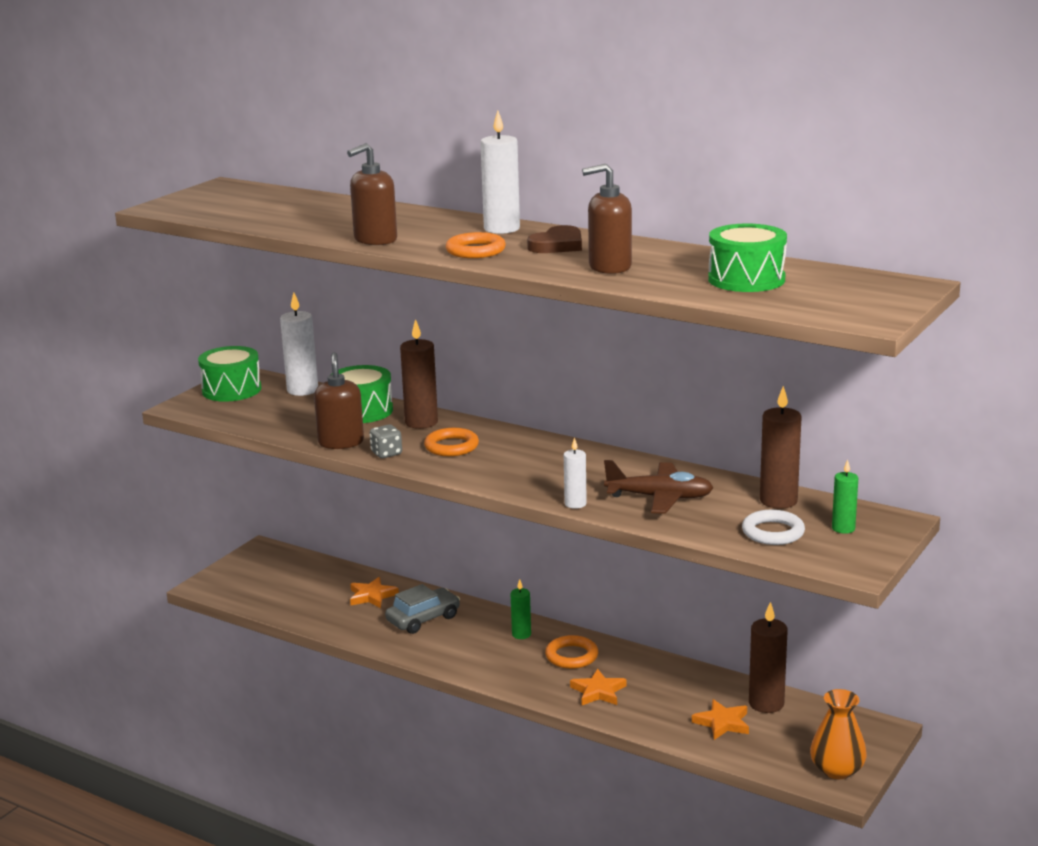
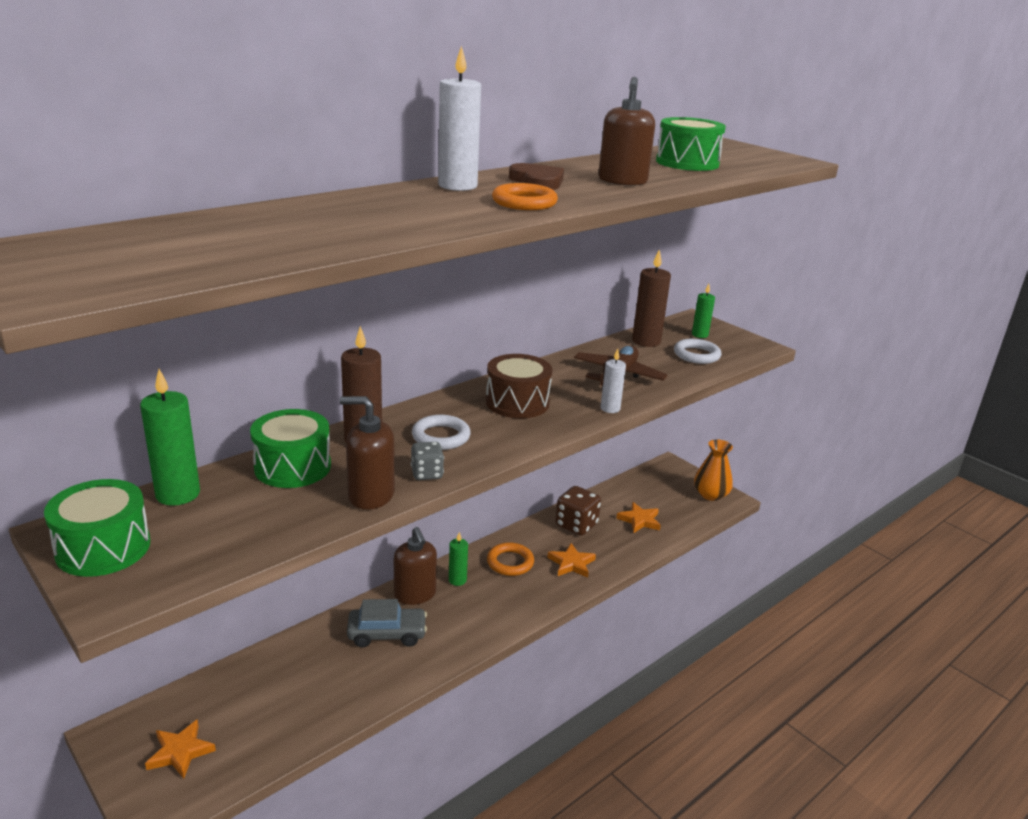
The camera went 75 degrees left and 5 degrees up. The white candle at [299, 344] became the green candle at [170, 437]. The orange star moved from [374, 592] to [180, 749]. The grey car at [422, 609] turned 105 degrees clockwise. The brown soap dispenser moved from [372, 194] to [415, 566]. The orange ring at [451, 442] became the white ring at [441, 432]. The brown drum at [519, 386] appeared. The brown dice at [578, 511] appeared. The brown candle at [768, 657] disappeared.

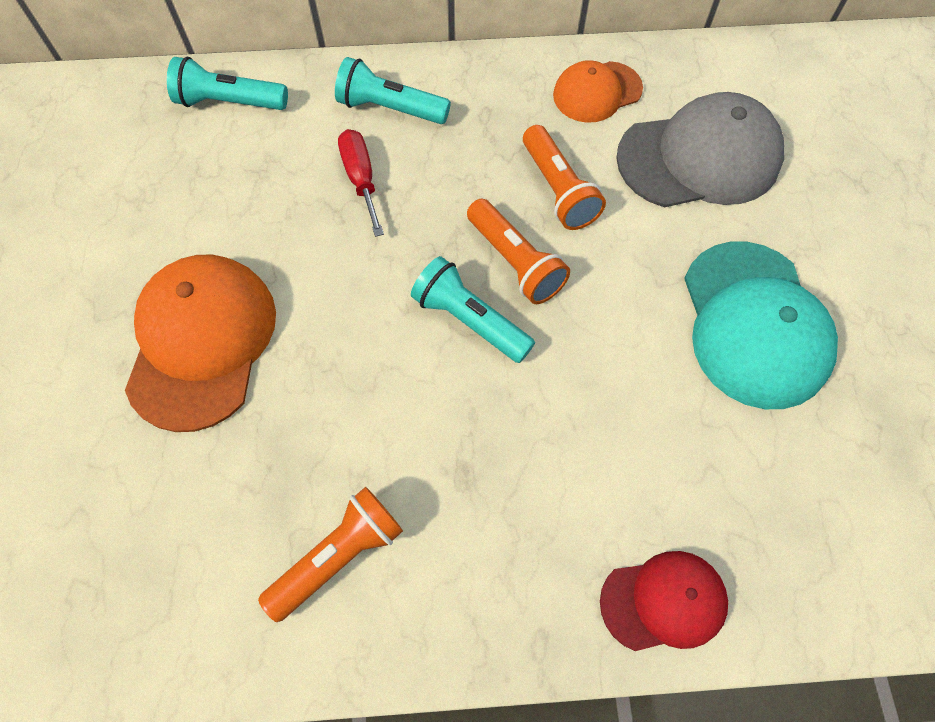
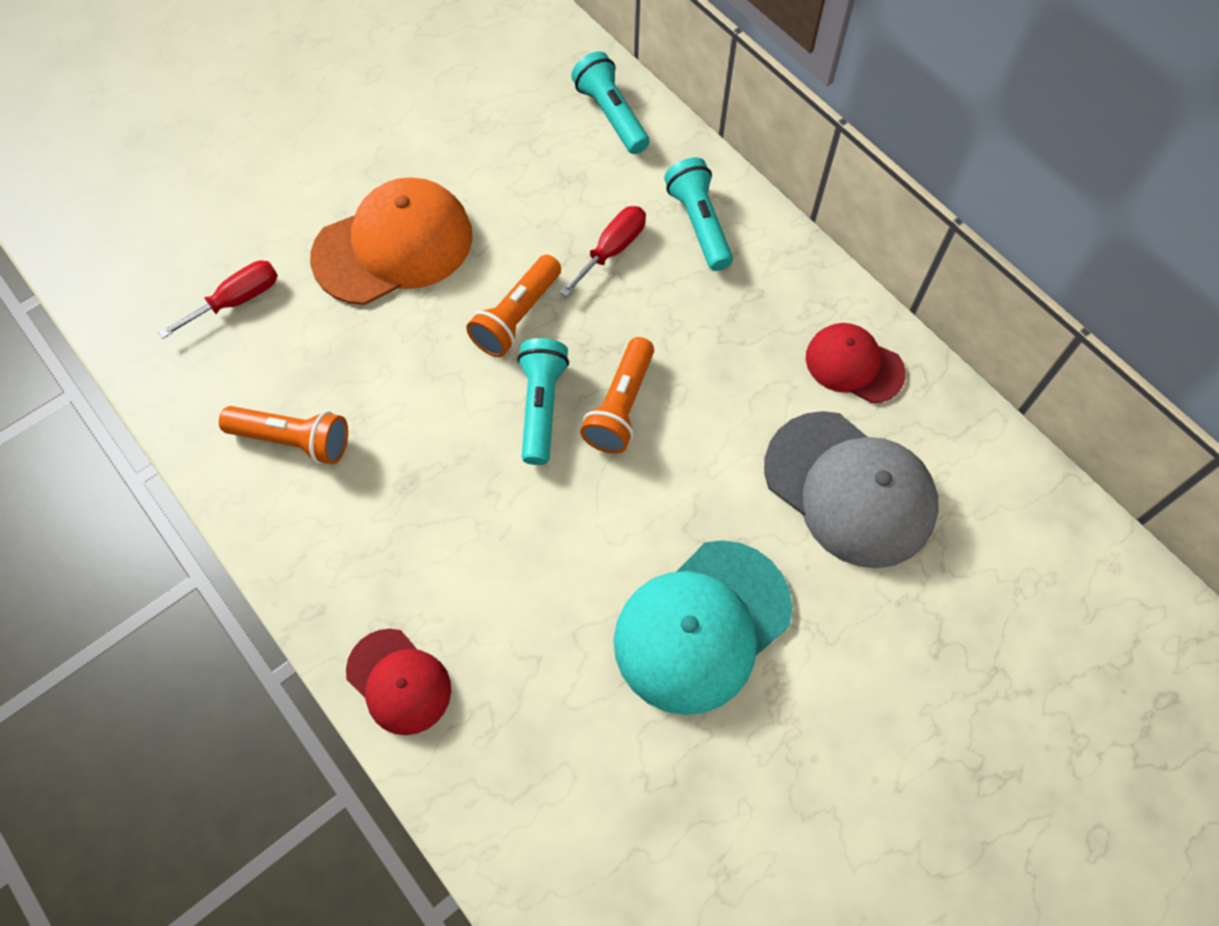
The camera went 55 degrees right and 0 degrees up. The red screwdriver at [218, 300] appeared. The orange flashlight moved from [564, 177] to [513, 306]. The orange cap at [598, 91] became the red cap at [856, 363].

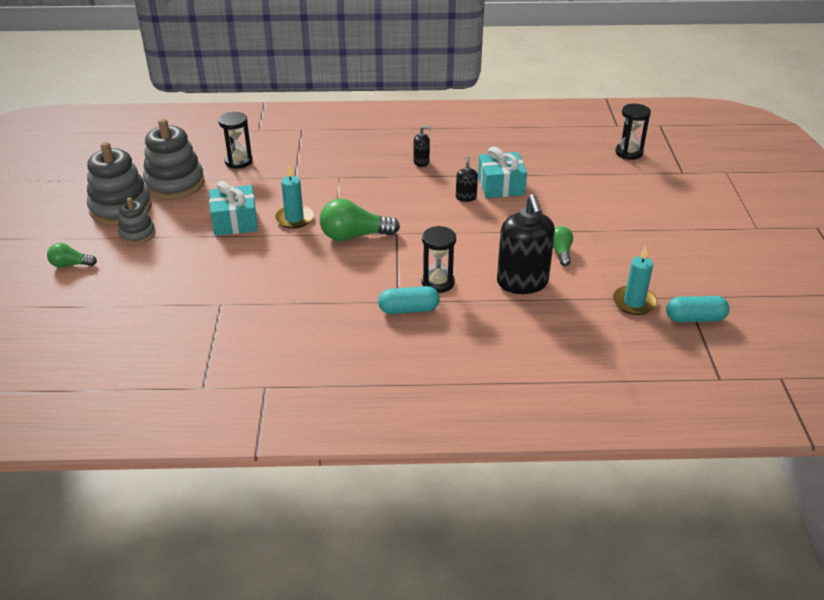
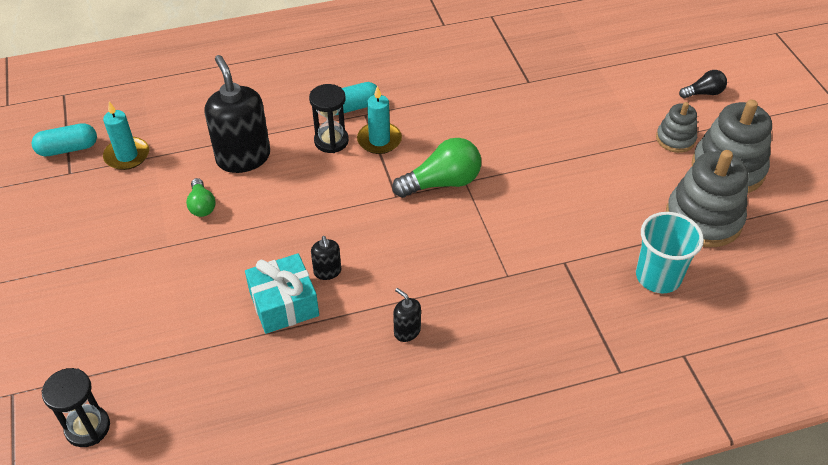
The camera went 165 degrees right and 10 degrees up. The turquoise candle moved from [294, 197] to [379, 120]. The black soap dispenser at [423, 146] turned 60 degrees clockwise. The black hourglass at [235, 140] was replaced by the turquoise cup at [670, 252]. The green light bulb at [72, 255] became the black light bulb at [703, 84]. The turquoise gift at [233, 208] disappeared.

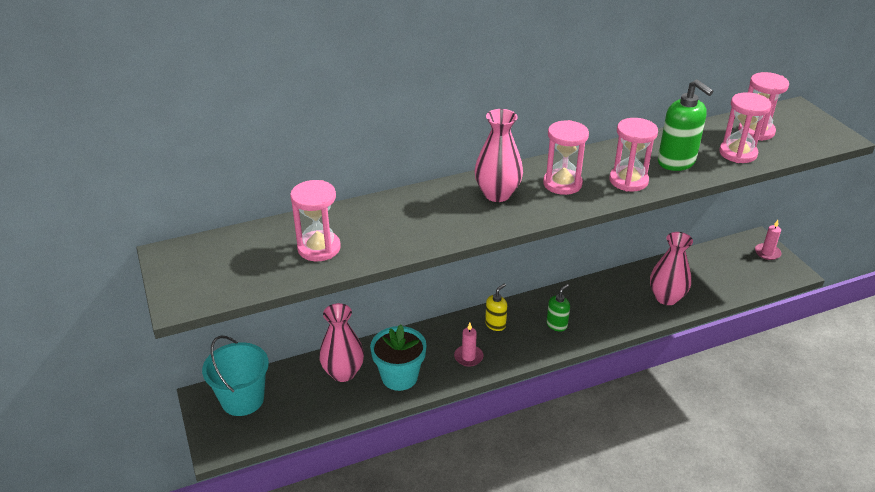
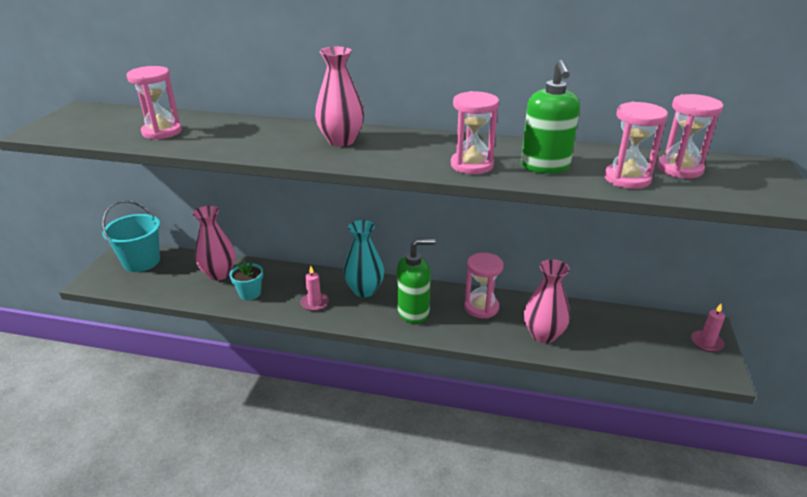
The camera went 35 degrees right and 5 degrees down. The turquoise flower pot at [398, 357] changed to 0.64 times the size. The yellow soap dispenser at [496, 307] was replaced by the turquoise vase at [363, 258]. The green soap dispenser at [558, 308] changed to 1.74 times the size. The pink hourglass moved from [566, 157] to [484, 285].

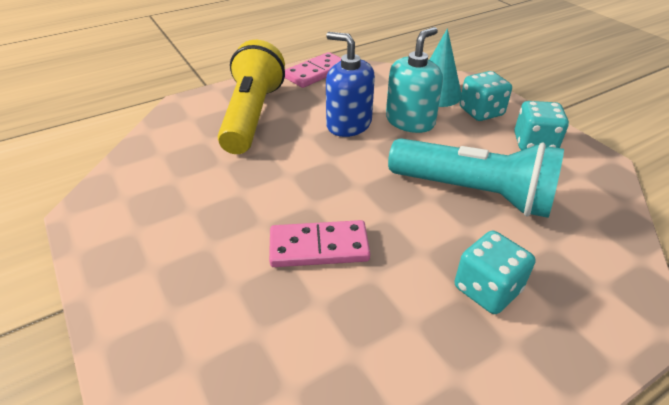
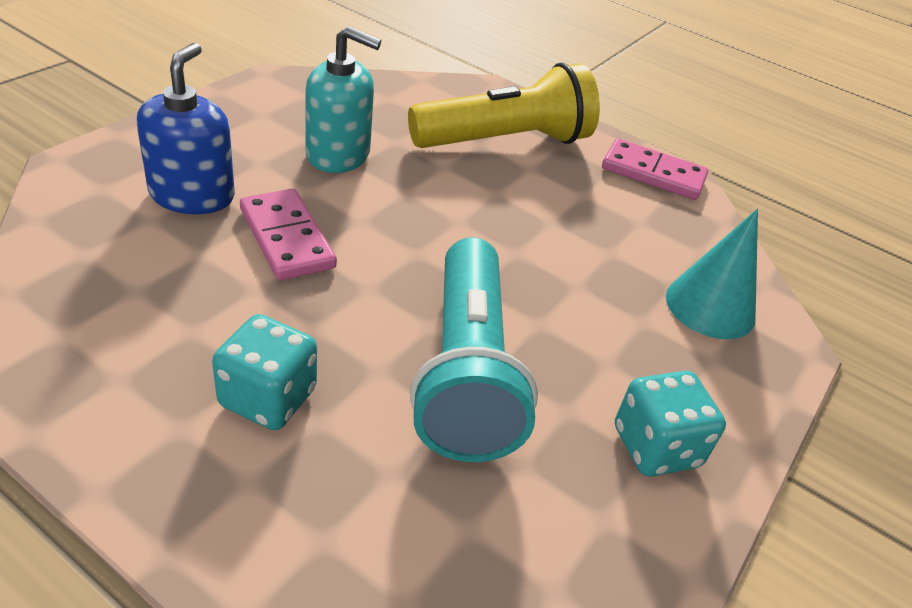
The camera went 60 degrees right and 0 degrees up. The blue soap dispenser moved from [350, 84] to [186, 128]. The turquoise soap dispenser moved from [414, 80] to [343, 99]. The turquoise dice at [486, 96] disappeared.

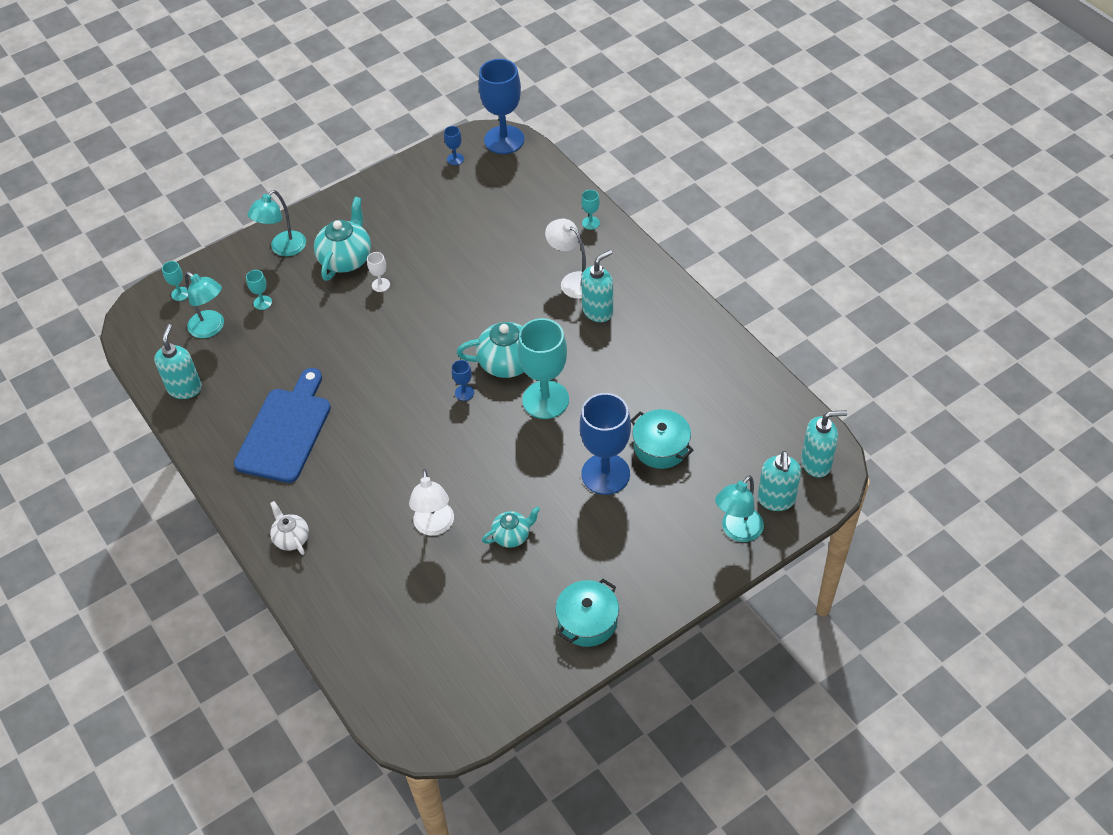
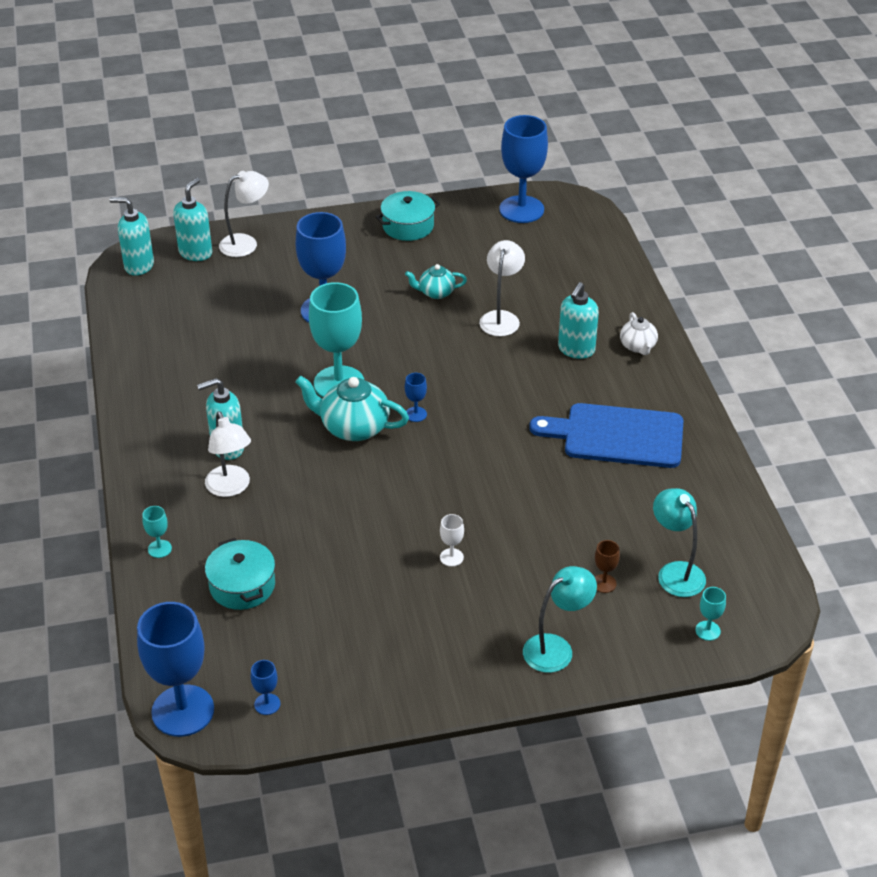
The camera went 160 degrees left and 10 degrees down. The turquoise pot moved from [662, 439] to [240, 574]. The turquoise lamp at [739, 508] became the white lamp at [244, 214]. The blue goblet at [523, 169] appeared. The blue cutting board at [282, 425] turned 60 degrees clockwise. The turquoise soap dispenser moved from [178, 361] to [578, 320]. The turquoise goblet at [259, 290] became the brown goblet at [607, 566]. The turquoise teapot at [342, 239] disappeared.

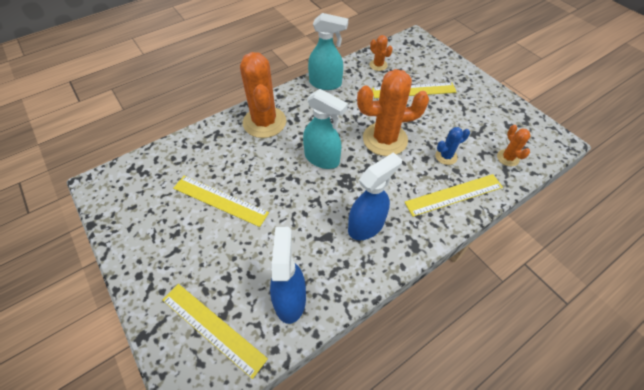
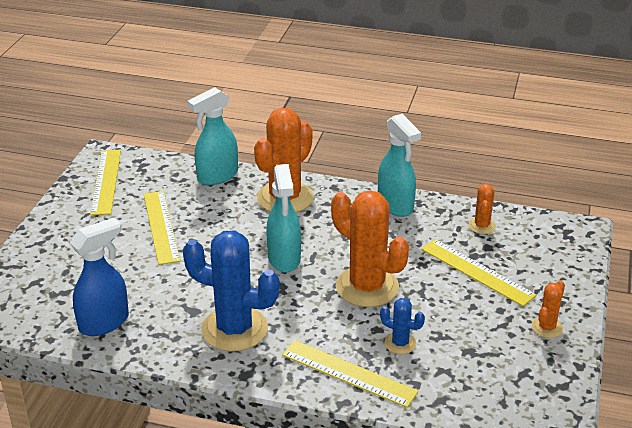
The camera went 50 degrees right and 20 degrees down. The yellow ruler moved from [215, 331] to [105, 182]. The blue spray bottle at [375, 196] was replaced by the blue cactus at [231, 291]. The turquoise spray bottle at [212, 136] appeared. The orange cactus moved from [514, 145] to [548, 309].

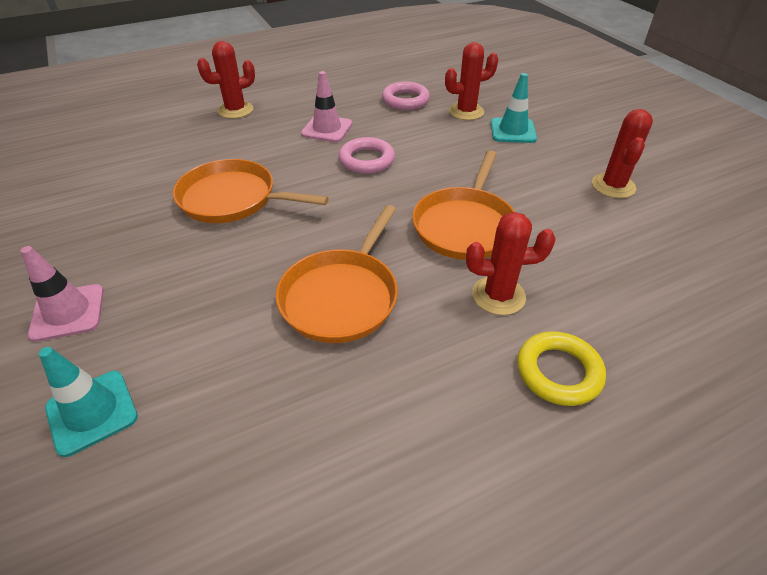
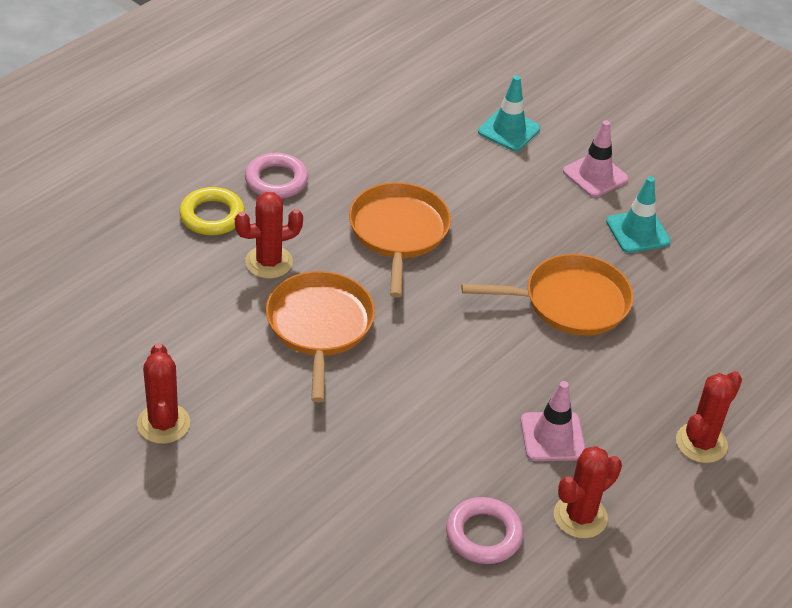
The camera went 155 degrees right and 0 degrees up. The pink ring moved from [367, 155] to [276, 176]. The red cactus moved from [471, 81] to [588, 492]. The turquoise traffic cone moved from [514, 108] to [638, 214].

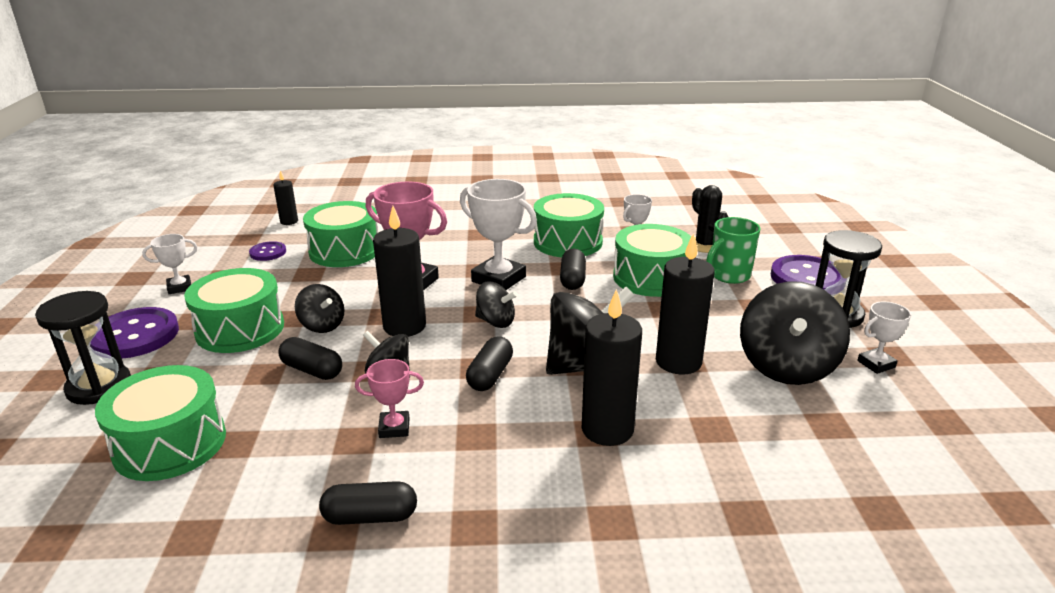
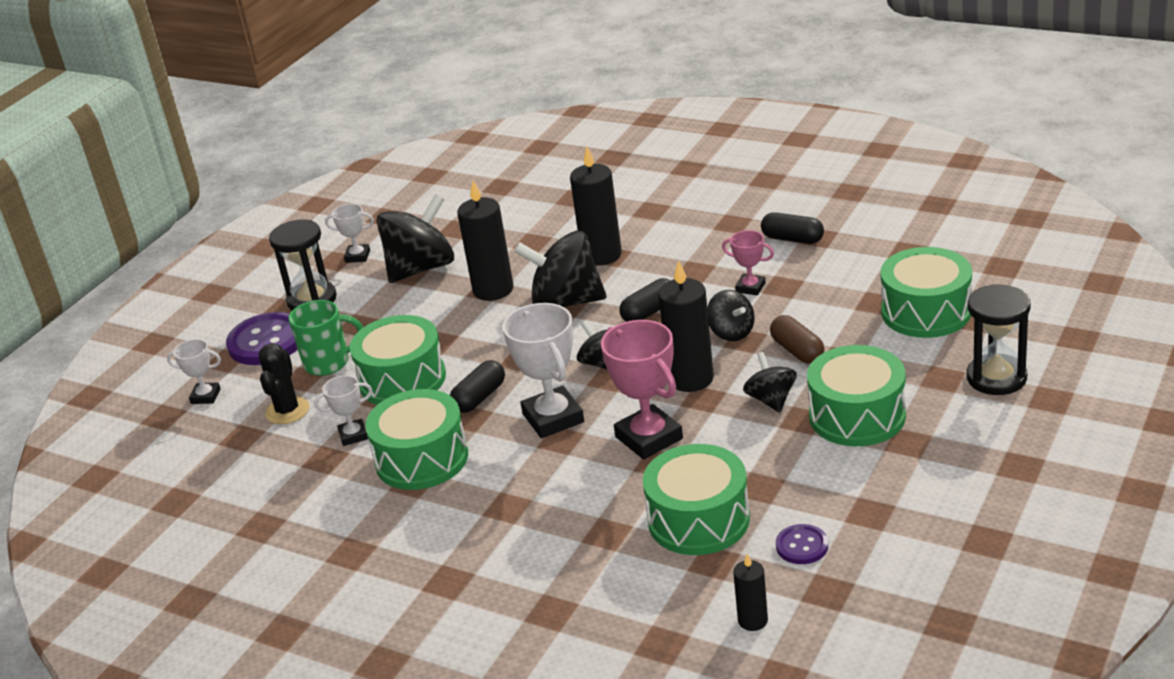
The camera went 145 degrees left and 5 degrees up. The white trophy moved from [169, 264] to [194, 371]. The black capsule at [310, 358] became the brown capsule at [797, 339]. The purple button at [134, 332] disappeared.

